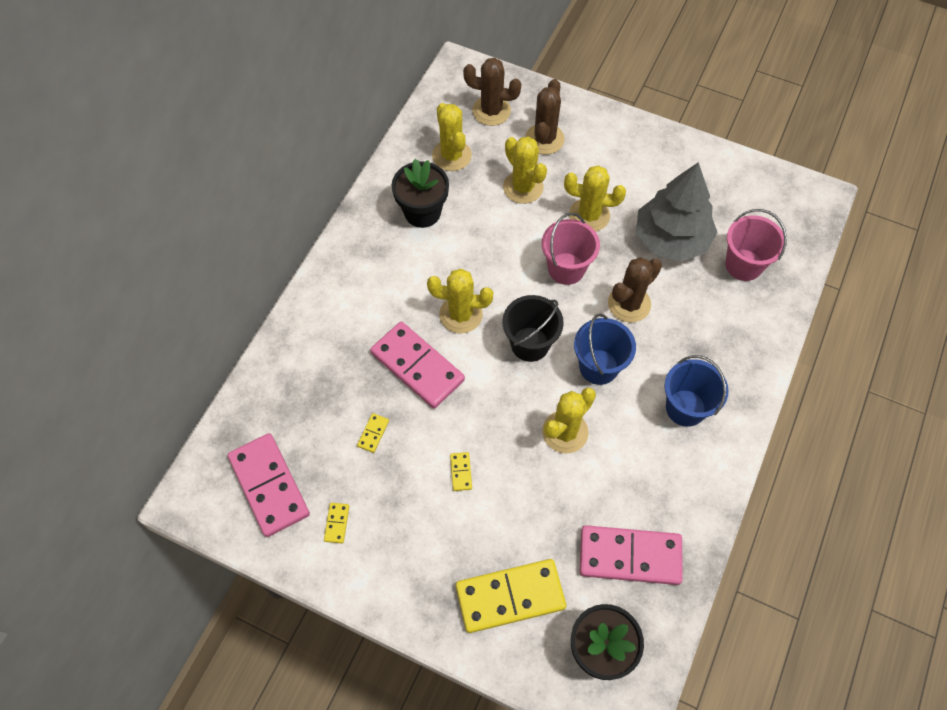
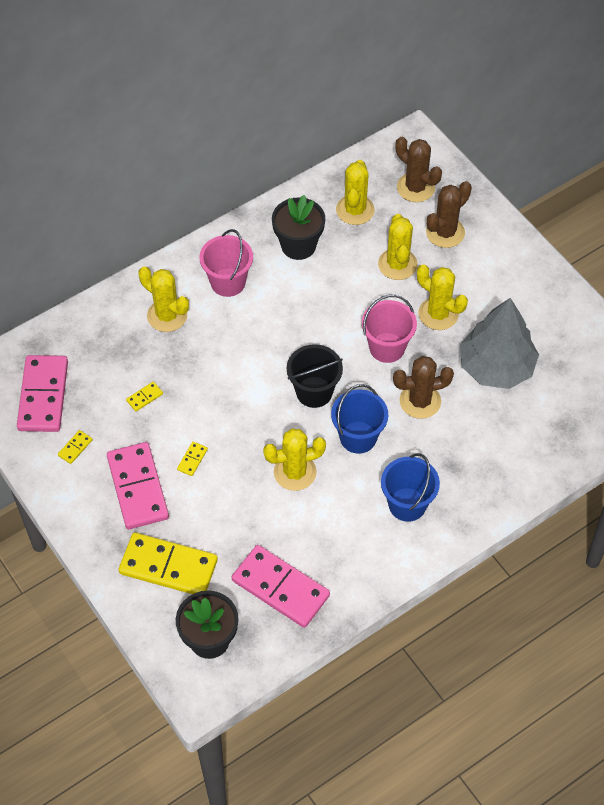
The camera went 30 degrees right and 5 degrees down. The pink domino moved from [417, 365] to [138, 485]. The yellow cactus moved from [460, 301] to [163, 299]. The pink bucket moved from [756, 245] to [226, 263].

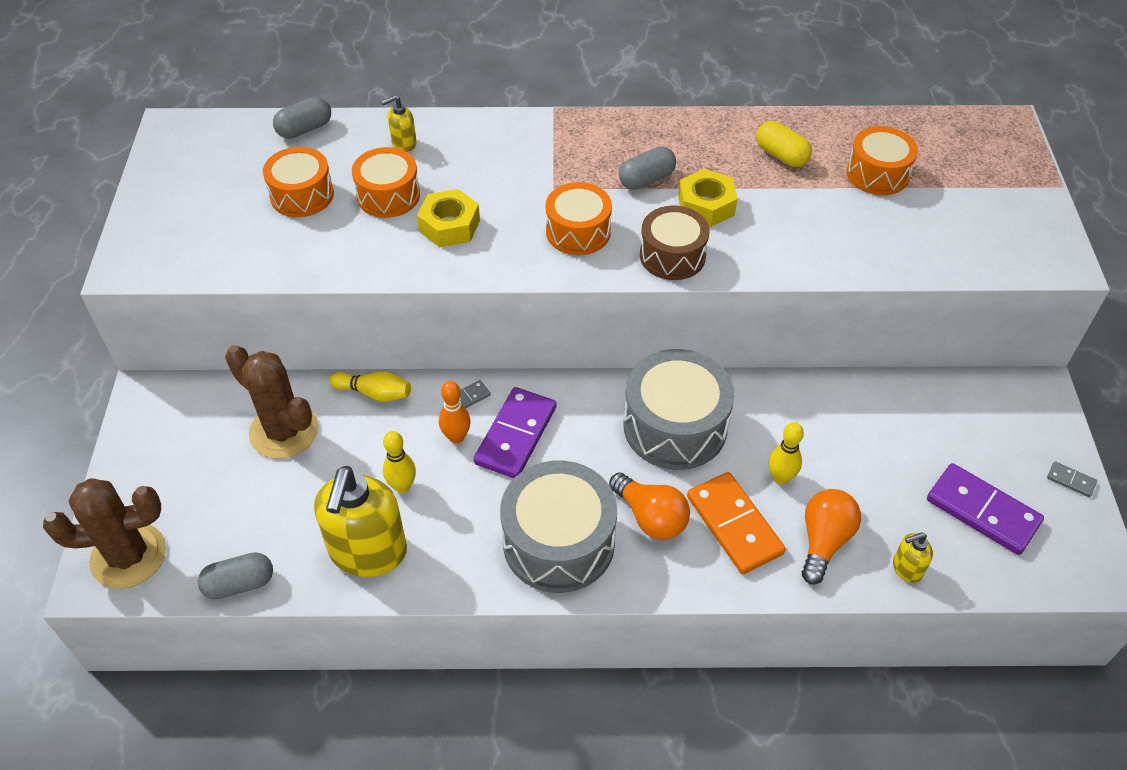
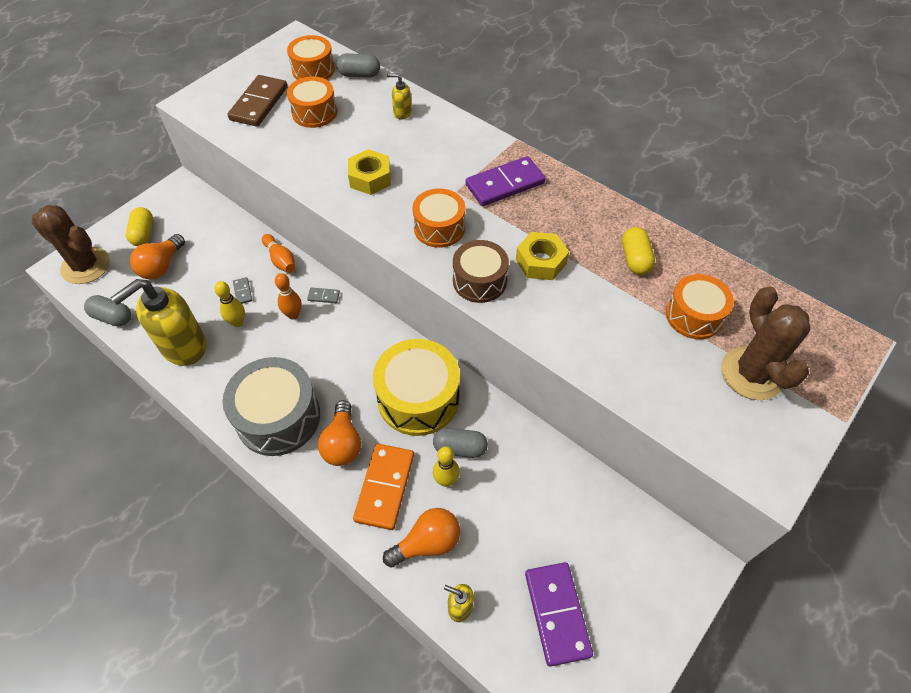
The camera went 40 degrees right and 5 degrees up. The yellow capsule at [139, 226] appeared. The orange light bulb at [157, 256] appeared. The brown domino at [257, 101] appeared. The grey domino moved from [1072, 479] to [242, 290]. The yellow bowling pin at [370, 386] became the orange bowling pin at [278, 253]. The orange drum moved from [386, 182] to [311, 57]. The grey drum at [679, 409] became the yellow drum at [416, 387]. The grey capsule moved from [647, 168] to [460, 443]. The purple domino moved from [515, 432] to [506, 181]. The brown cactus moved from [272, 402] to [765, 343].

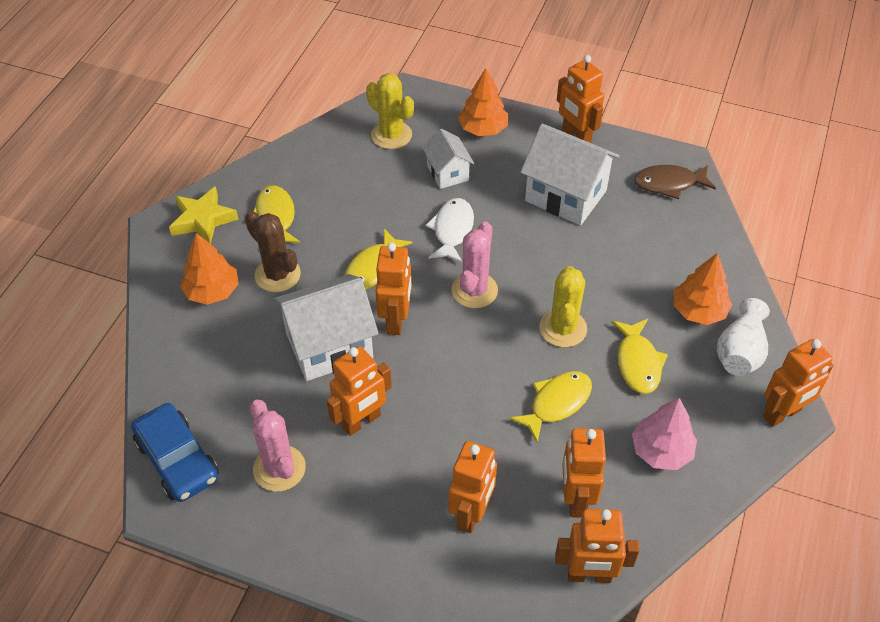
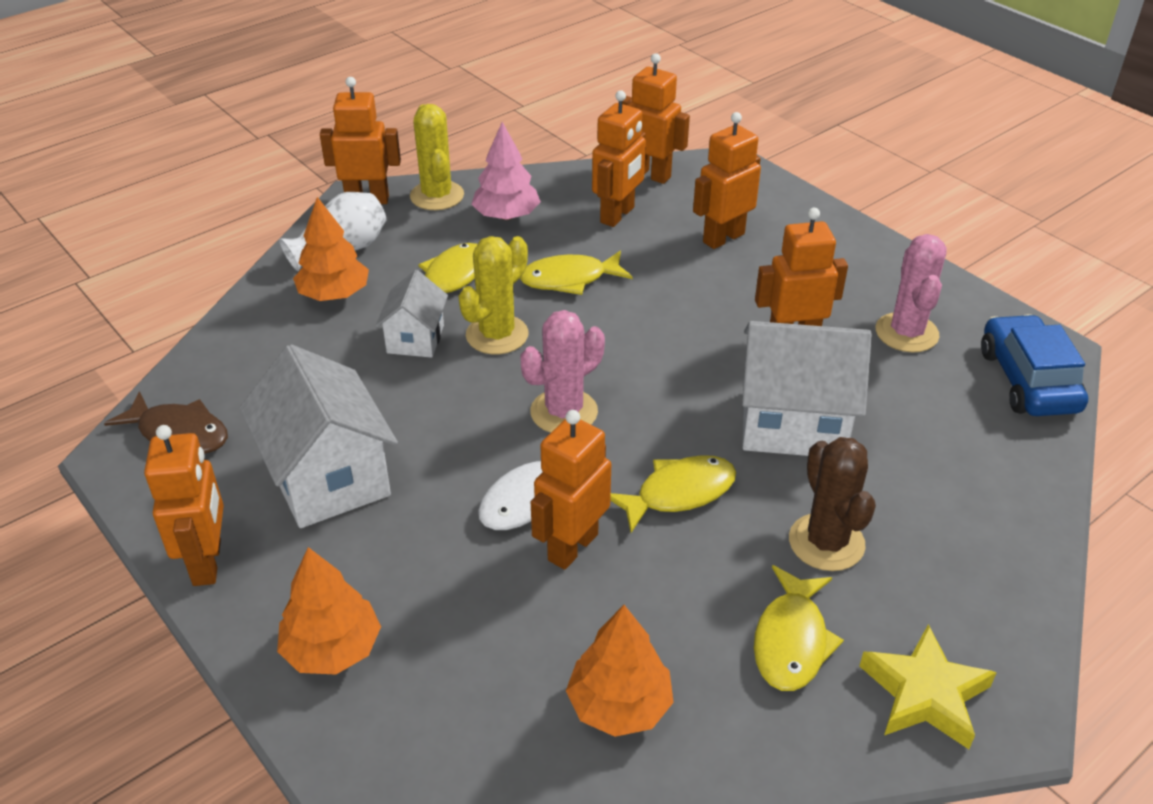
The camera went 150 degrees left and 10 degrees down. The white house moved from [448, 159] to [411, 314]. The yellow cactus moved from [390, 111] to [437, 157]. The orange robot moved from [394, 289] to [571, 490]. The orange tree moved from [209, 269] to [620, 671].

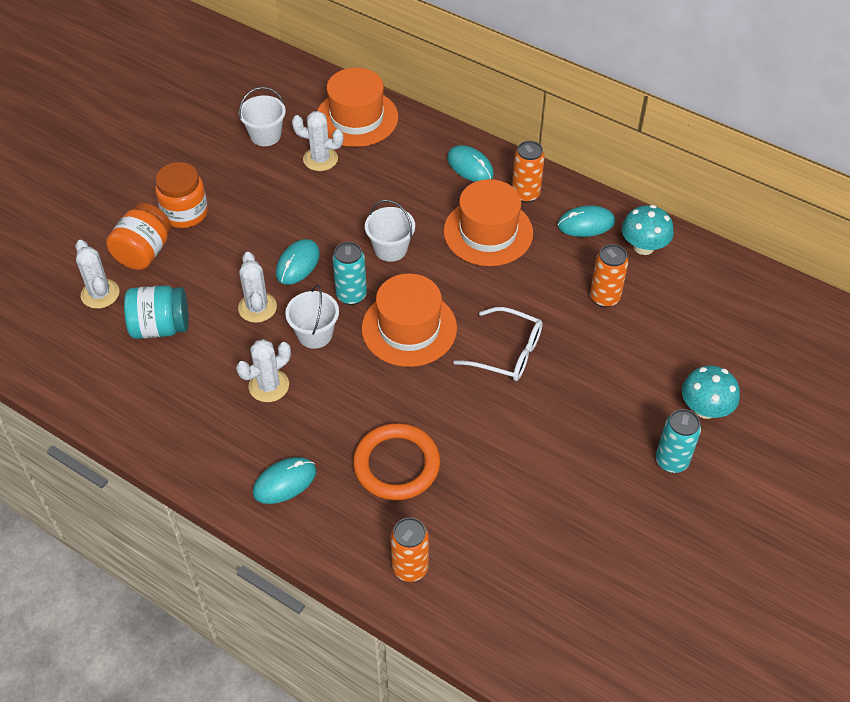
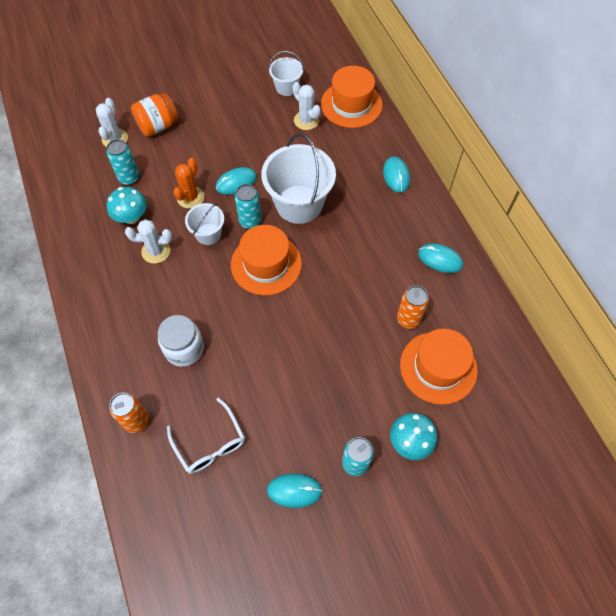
The camera went 35 degrees right and 10 degrees up. The turquoise jar at [156, 312] was replaced by the turquoise can at [123, 162]. The turquoise mushroom moved from [648, 230] to [127, 205]. The orange ring at [396, 461] was replaced by the white jar at [181, 341]. The white glasses moved from [498, 344] to [206, 436]. The white cactus at [257, 287] became the orange cactus at [188, 183]. The white bucket at [390, 231] changed to 1.89 times the size. The turquoise mouse moved from [284, 480] to [295, 490]. The orange hat moved from [488, 222] to [439, 367]. The orange jar at [181, 195] disappeared. The orange can at [528, 172] disappeared.

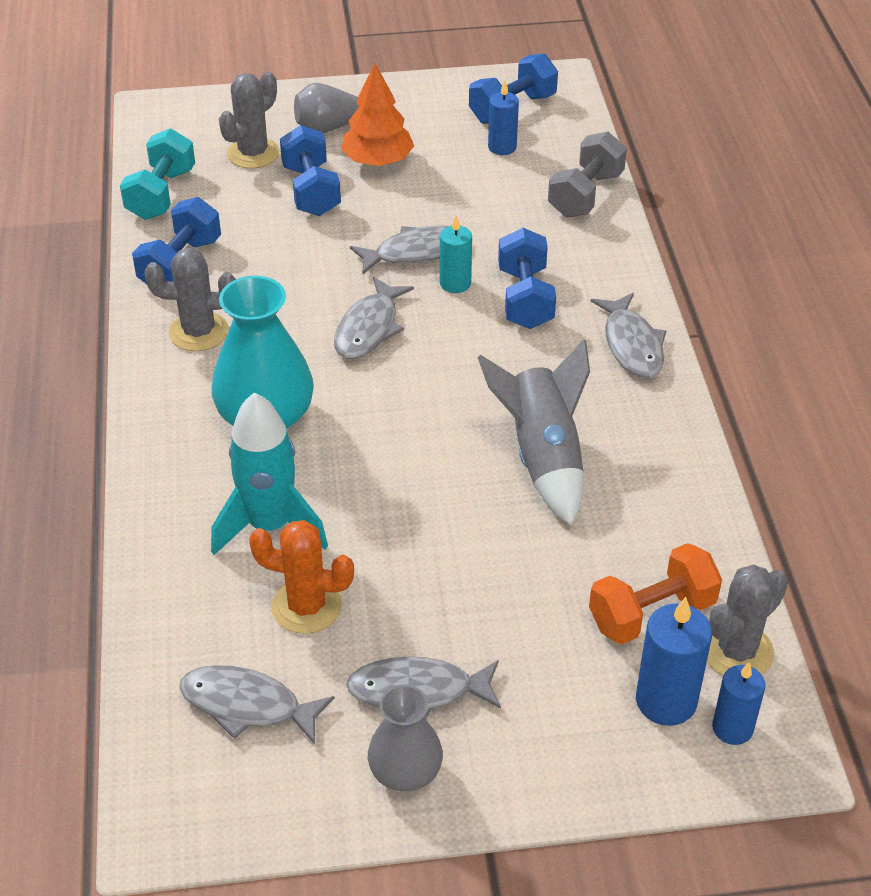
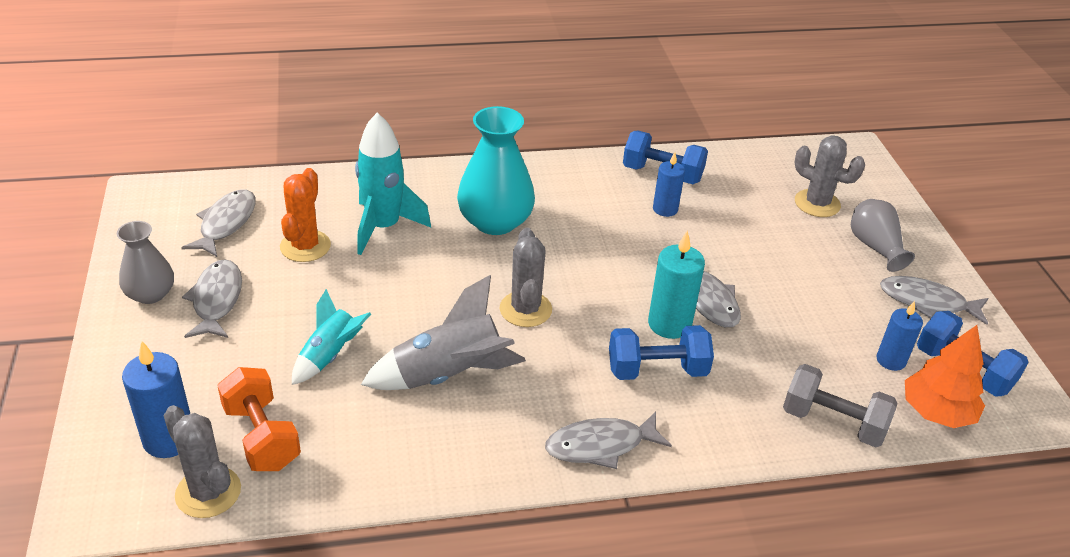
The camera went 85 degrees right and 5 degrees down. The turquoise rocket at [331, 337] appeared. The grey cactus moved from [190, 299] to [525, 277]. The turquoise candle at [456, 254] changed to 1.52 times the size. The blue candle moved from [739, 703] to [669, 184]. The grey fish moved from [374, 317] to [934, 300]. The orange tree moved from [377, 114] to [945, 376]. The turquoise dumbbell at [157, 174] disappeared. The blue dumbbell at [310, 170] disappeared.

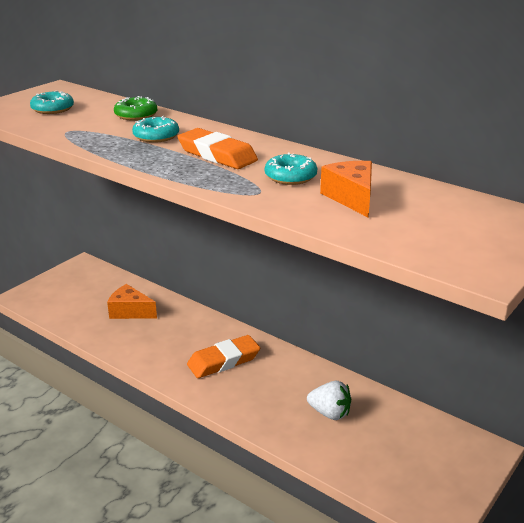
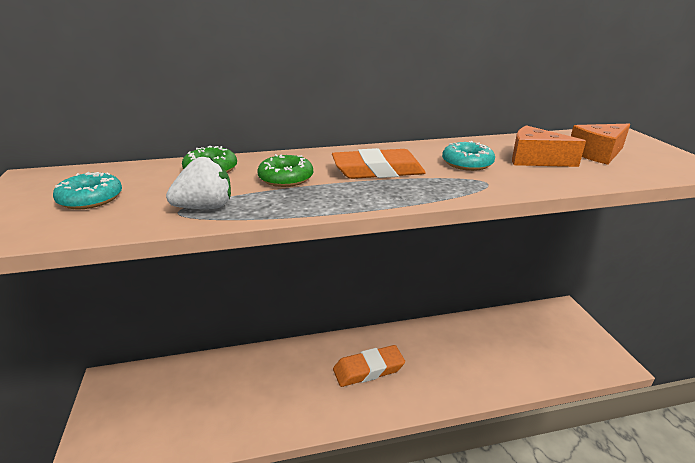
The camera went 50 degrees left and 0 degrees up. The white strawberry moved from [329, 400] to [198, 182]. The turquoise donut at [155, 129] became the green donut at [285, 170]. The orange eraser at [223, 356] turned 60 degrees clockwise. The orange cheese moved from [132, 301] to [600, 144].

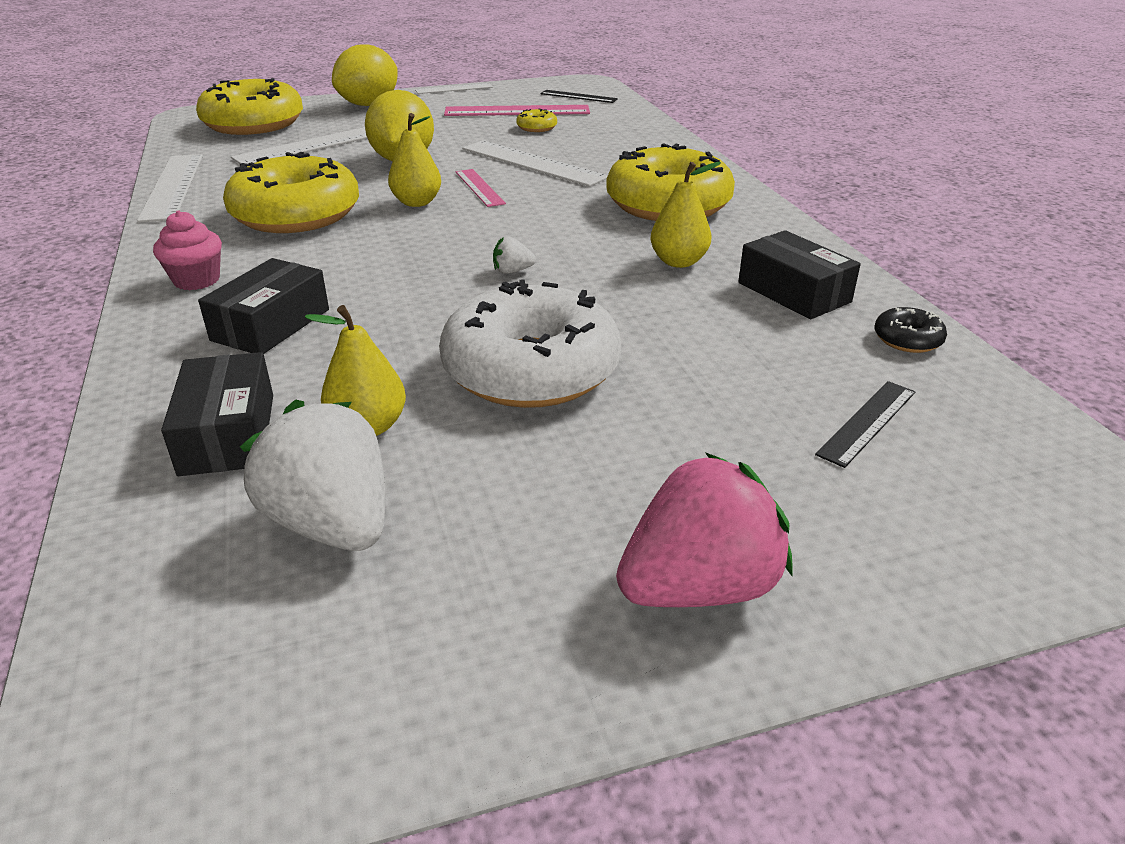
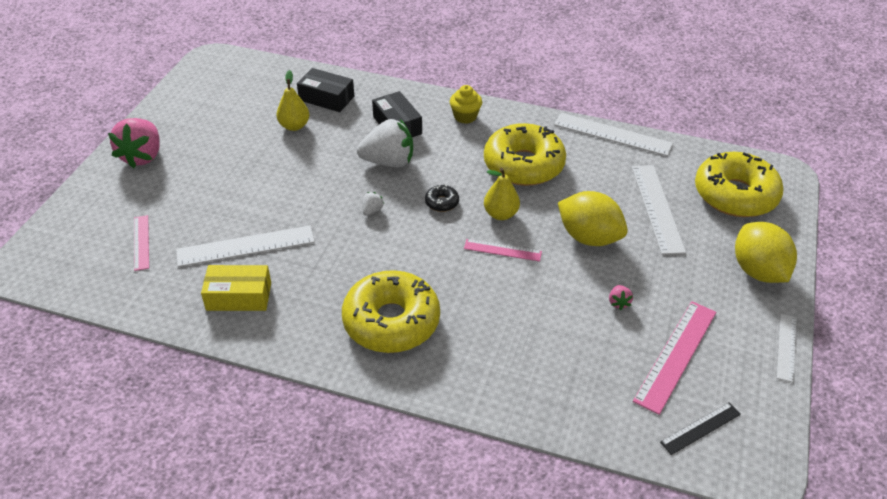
The camera went 125 degrees right and 10 degrees up. The black ruler at [865, 424] became the pink ruler at [141, 243]. The white ruler moved from [535, 163] to [245, 246]. The black box at [799, 274] became the yellow box at [236, 288]. The white strawberry moved from [312, 475] to [385, 143]. The black donut moved from [911, 330] to [442, 198]. The pink cupcake at [187, 250] became the yellow cupcake at [466, 104]. The pink strawberry at [621, 297] appeared. The white donut at [530, 343] disappeared. The yellow donut at [536, 120] disappeared. The yellow pear at [685, 215] disappeared.

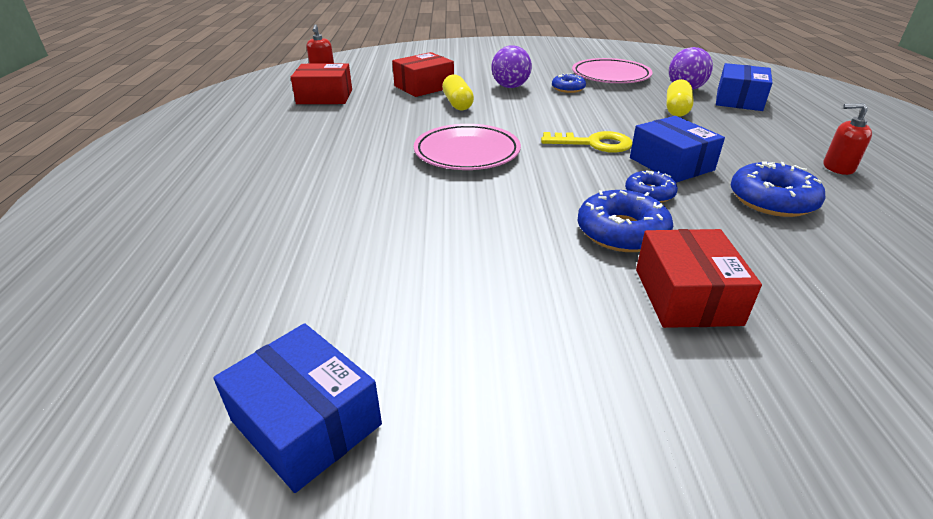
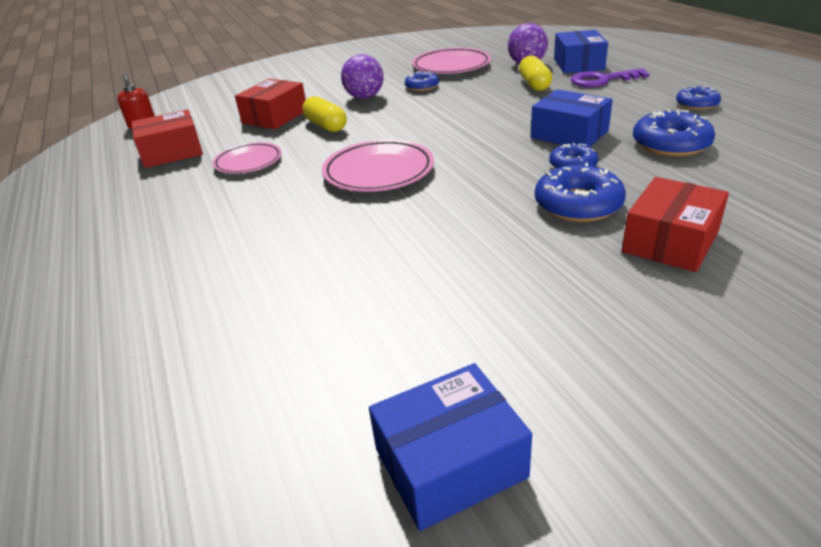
The camera went 20 degrees left and 0 degrees up. The pink plate at [247, 158] appeared. The blue box at [297, 408] turned 45 degrees counterclockwise. The purple key at [610, 77] appeared. The red box at [699, 278] turned 60 degrees clockwise. The red soap dispenser at [847, 139] was replaced by the blue donut at [698, 98]. The yellow key at [586, 142] disappeared.

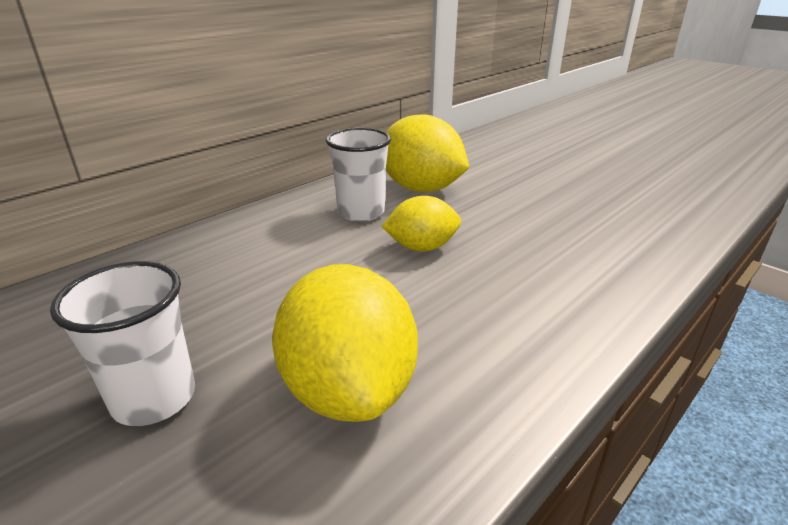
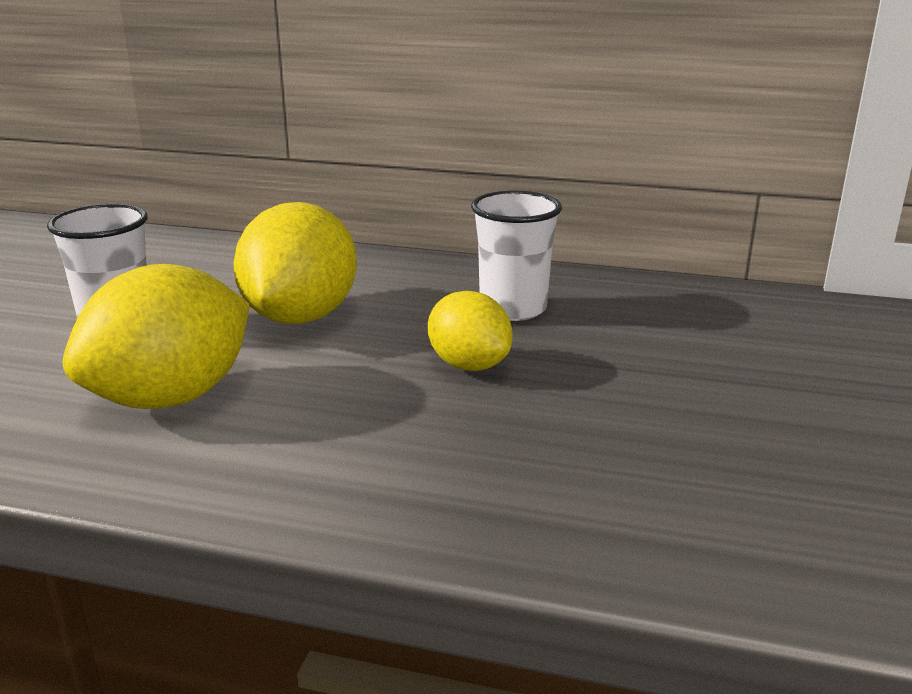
The camera went 60 degrees right and 5 degrees down. The yellow lemon moved from [427, 153] to [295, 263].

